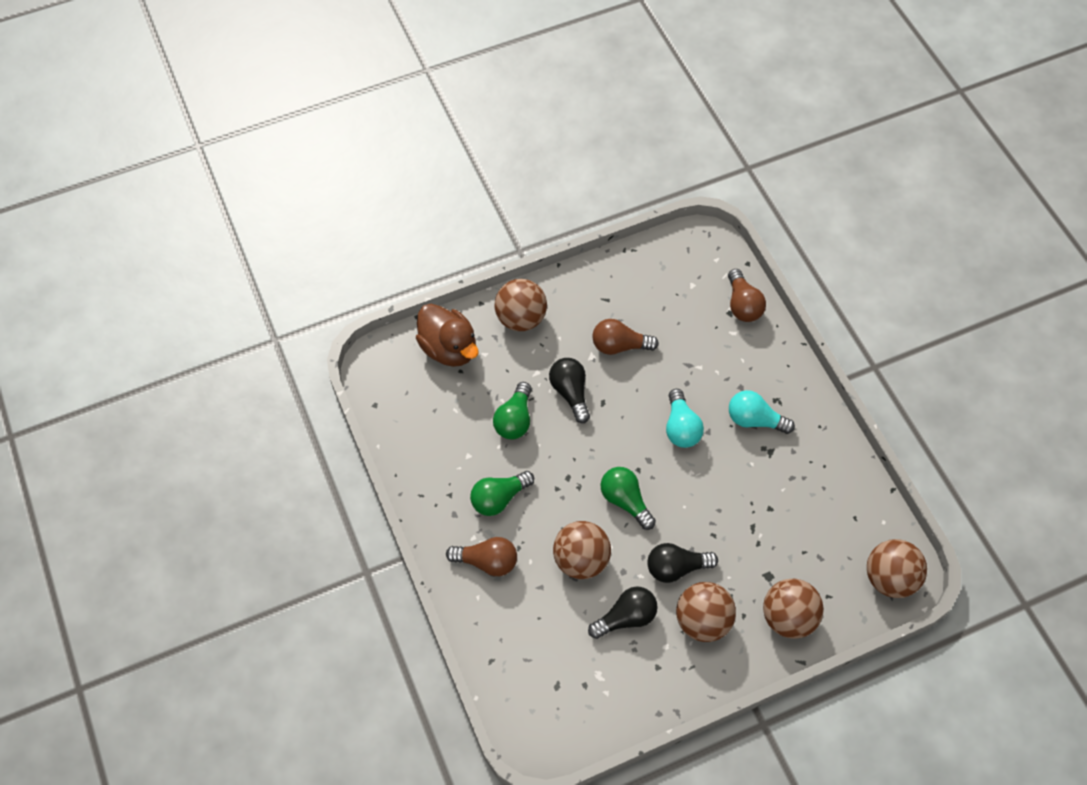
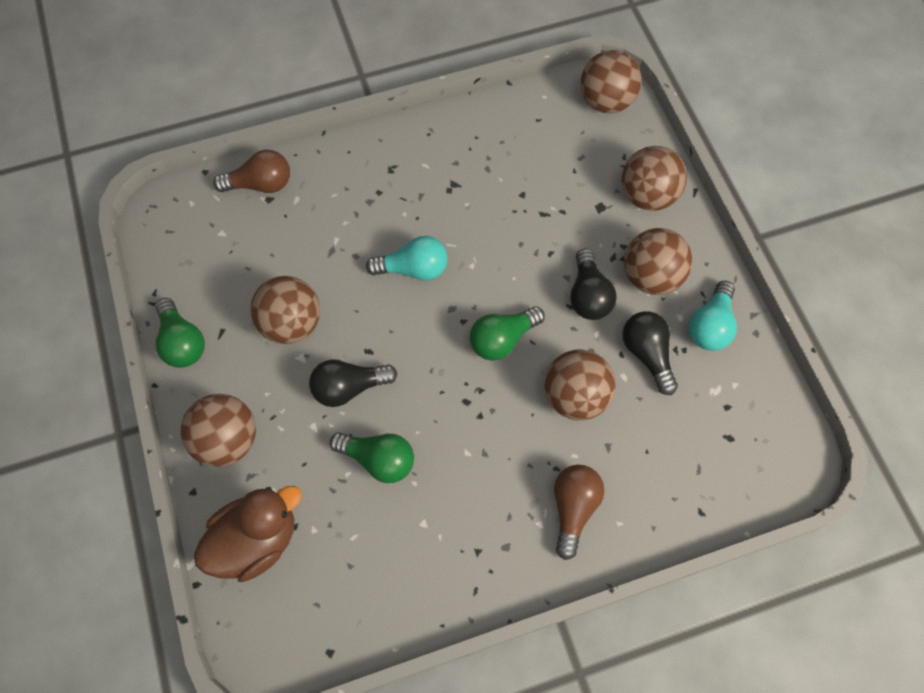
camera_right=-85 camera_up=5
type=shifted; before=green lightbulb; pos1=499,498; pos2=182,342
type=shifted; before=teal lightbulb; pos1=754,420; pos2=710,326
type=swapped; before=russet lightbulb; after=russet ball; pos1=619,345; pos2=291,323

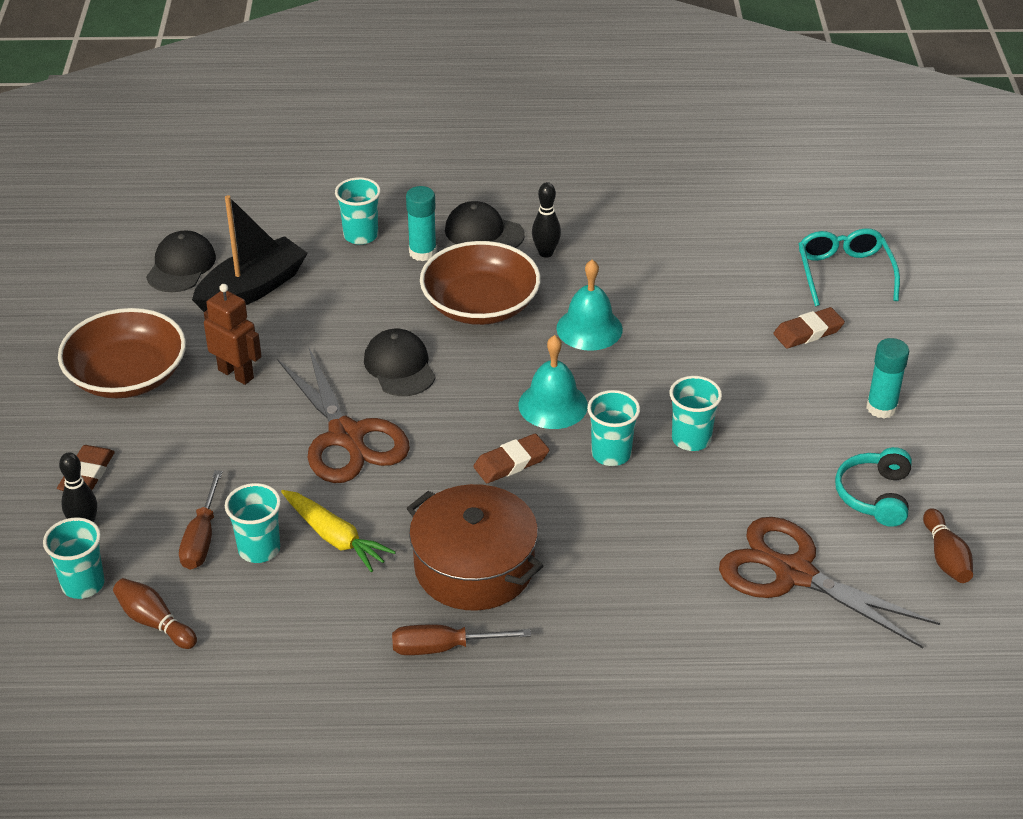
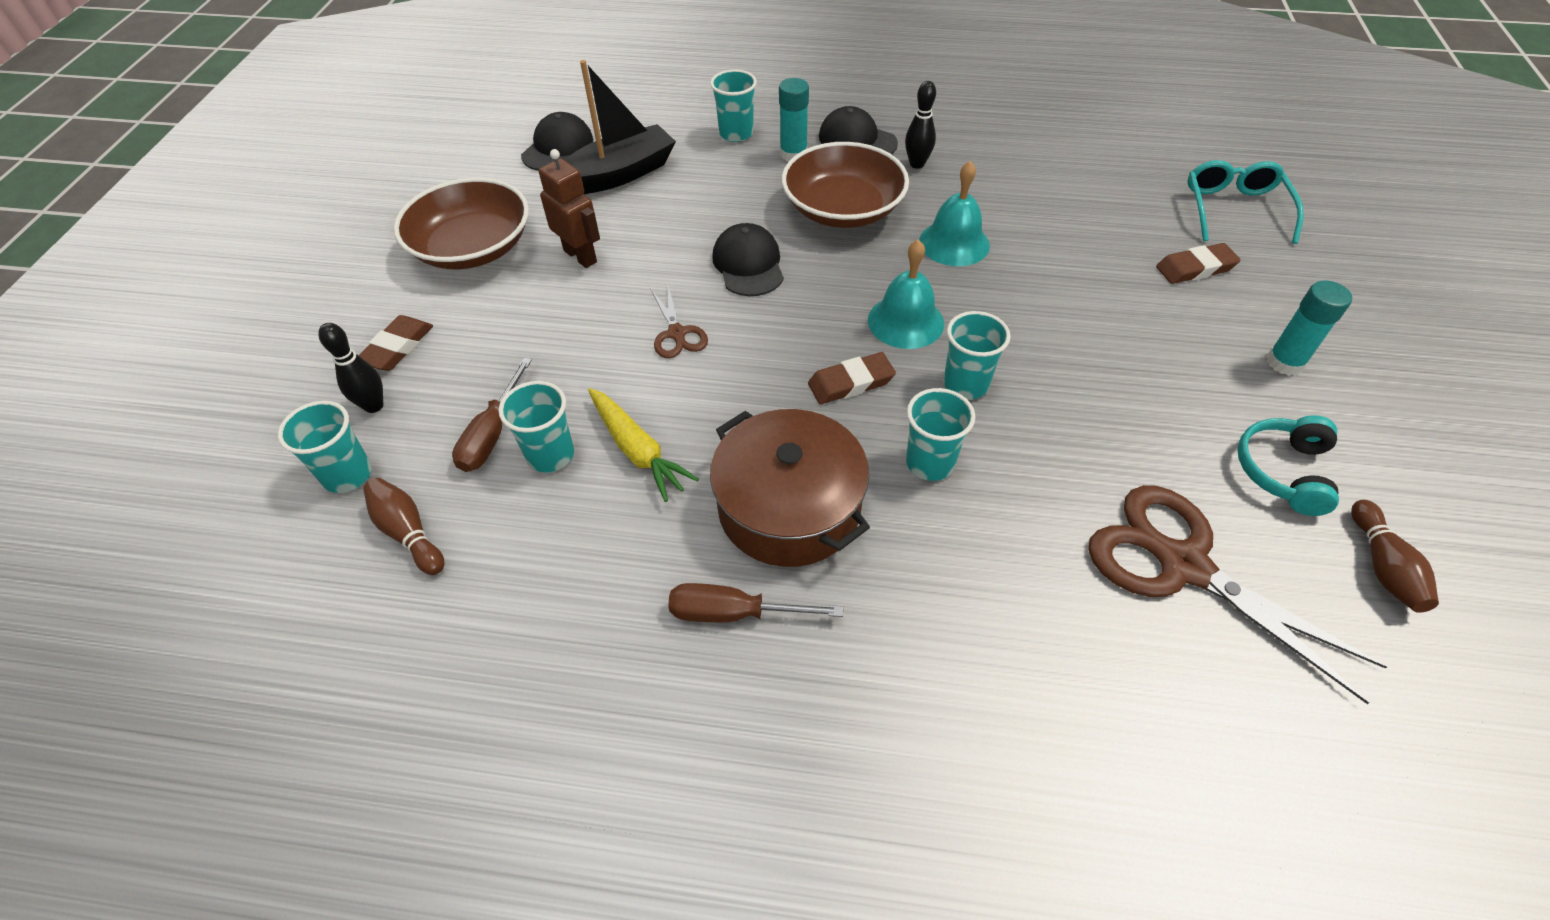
camera_right=10 camera_up=10
type=shifted; before=teal beaker; pos1=691,439; pos2=930,463
type=scaled; before=russet pair of scissors; pos1=346,436; pos2=677,333; scale=0.48

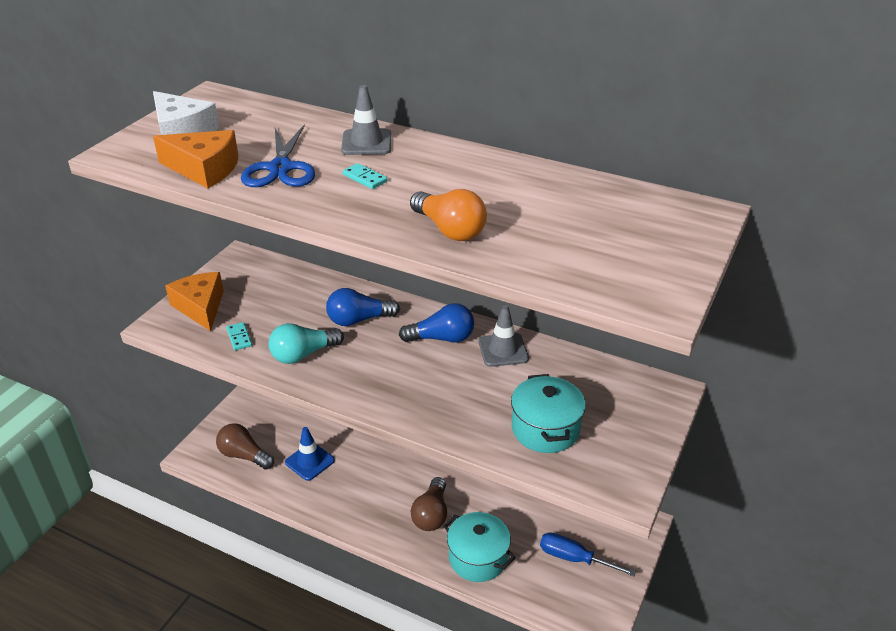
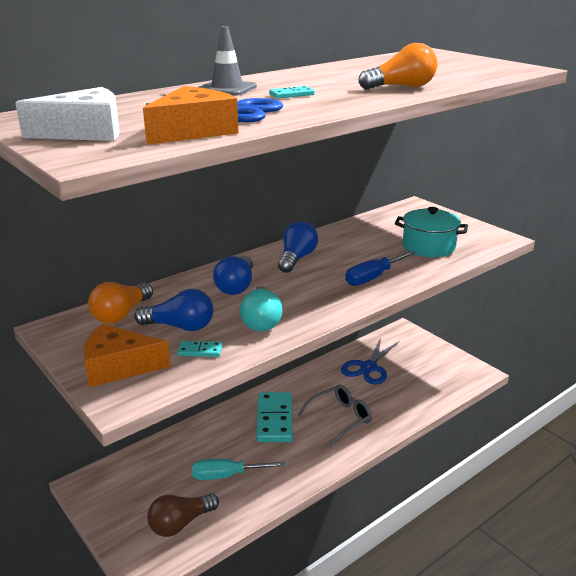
camera_right=-65 camera_up=-10
type=gone; before=teal pot; pos1=478,558
type=gone; before=grey traffic cone; pos1=503,350
type=new; after=orange-coloured lightbulb; pos2=121,314
type=new; after=cobalt lightbulb; pos2=180,327
type=new; after=teal domino tile; pos2=275,419
type=new; after=cobalt pair of scissors; pos2=368,367
type=shifted; before=cobalt flat screwdriver; pos1=574,558; pos2=373,277
type=swapped; before=cobalt traffic cone; after=teal flat screwdriver; pos1=309,461; pos2=227,475
type=swapped; before=russet lightbulb; after=grey eyeglasses; pos1=431,514; pos2=340,418

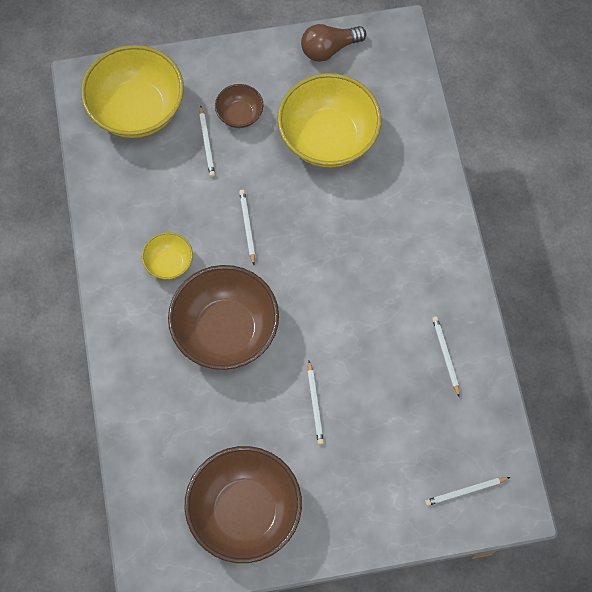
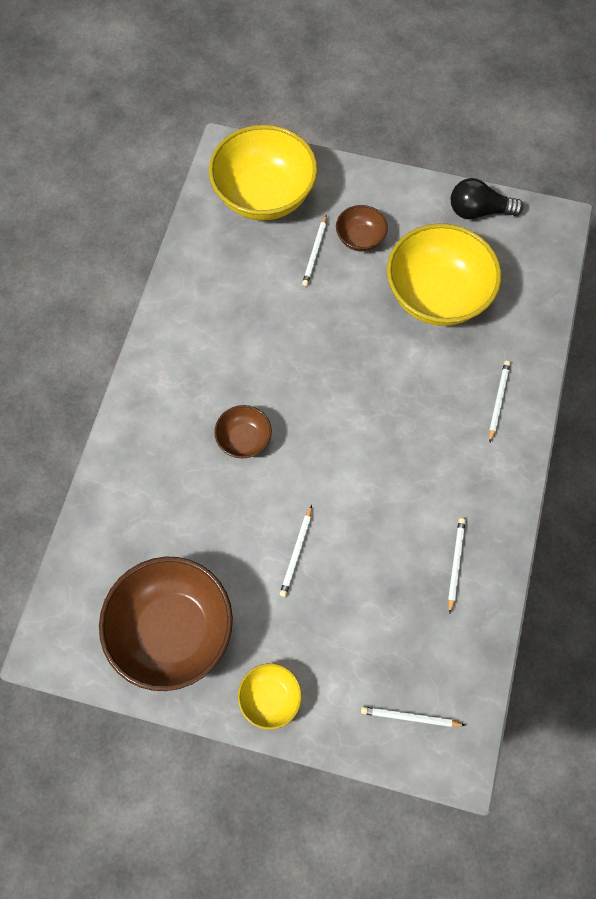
camera_right=25 camera_up=0
type=shifted; before=golden bowl; pos1=169,263; pos2=270,697
type=shifted; before=snow-white lead pencil; pos1=247,227; pos2=498,400
type=repainted; before=russet lightbulb; after=ebony lightbulb; pos1=329,49; pos2=478,211
type=scaled; before=russet bowl; pos1=226,330; pos2=244,439; scale=0.48

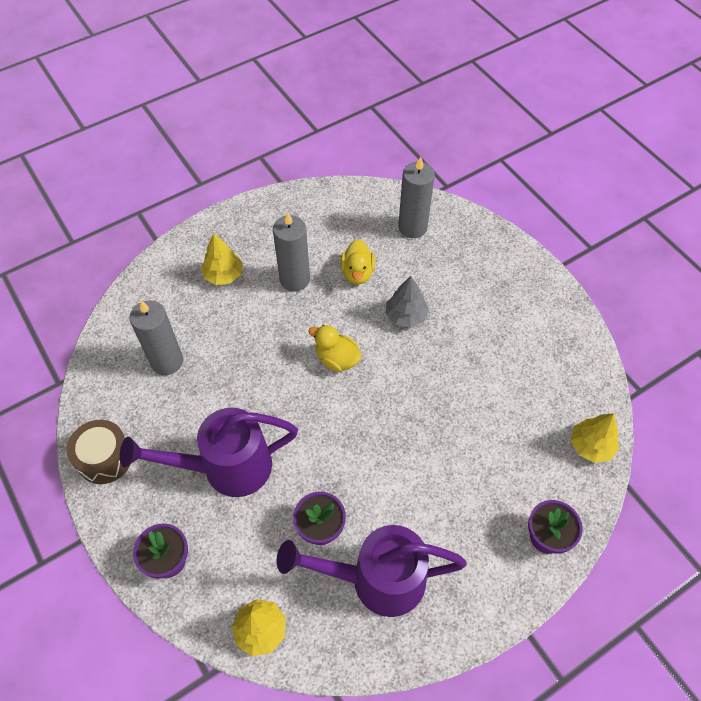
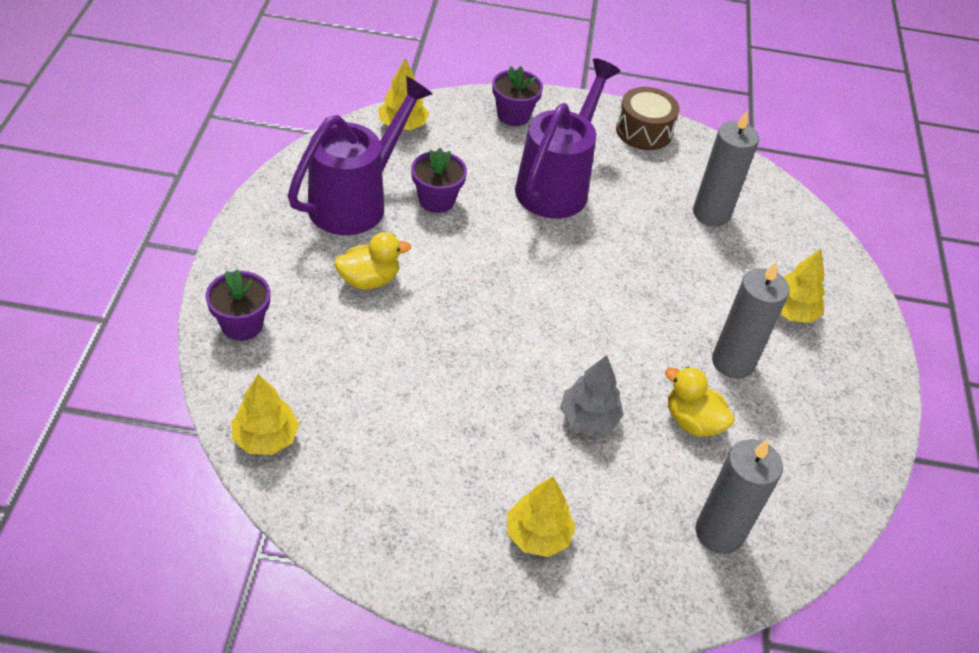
camera_right=125 camera_up=-10
type=new; after=golden fir tree; pos2=538,535
type=shifted; before=golden duck; pos1=337,359; pos2=369,280

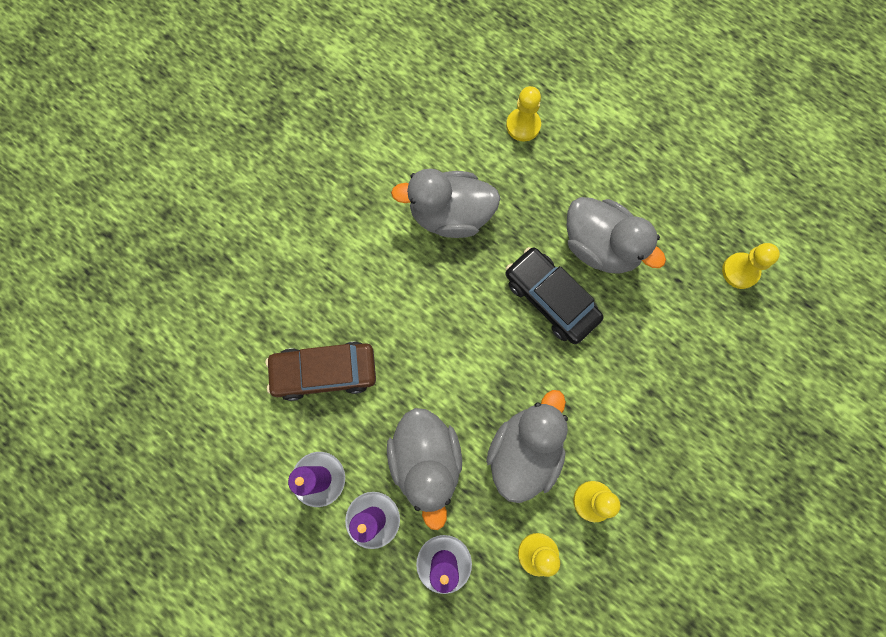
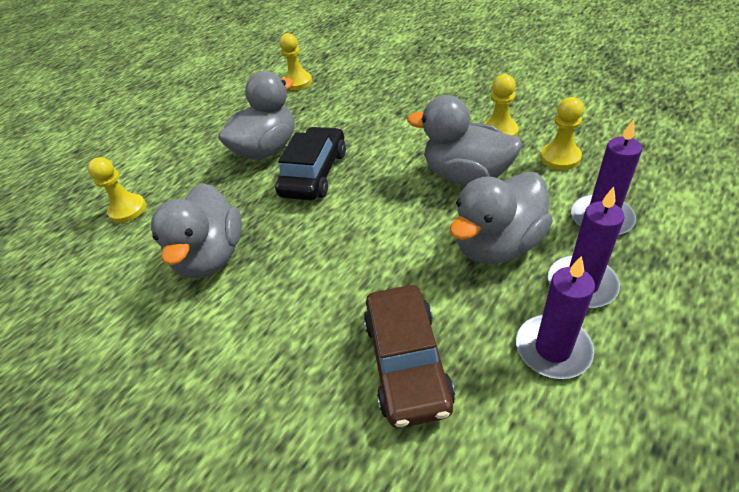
camera_right=-85 camera_up=-30
type=rotated; before=grey duck; pos1=426,462; pos2=497,244; turn=150
type=rotated; before=ebony car; pos1=551,299; pos2=314,173; turn=150

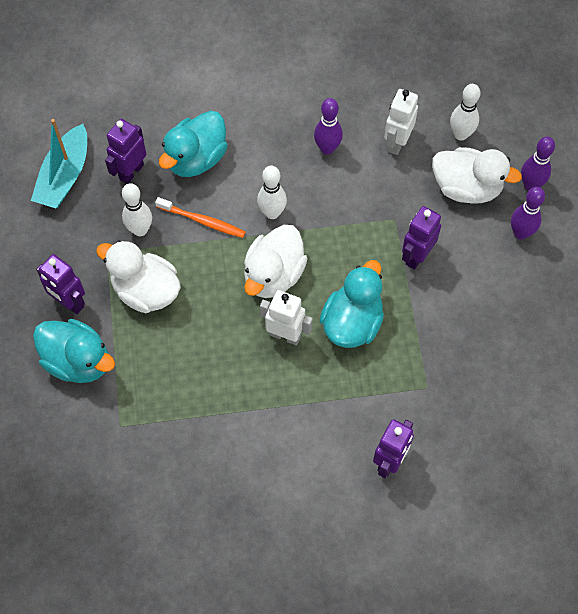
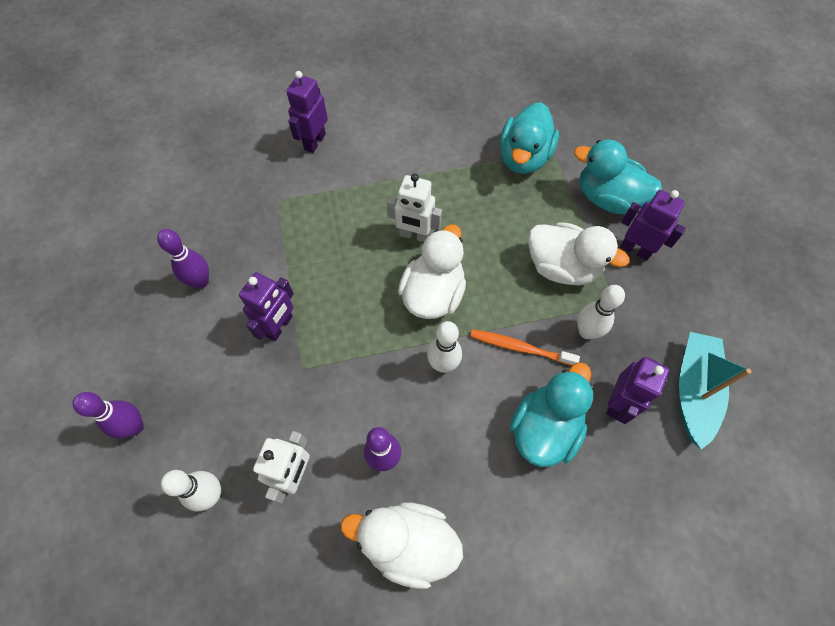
camera_right=175 camera_up=0
type=shifted; before=teal duck; pos1=352,322; pos2=523,157
type=shifted; before=snow-white duck; pos1=466,188; pos2=408,543
type=shifted; before=violet skittle; pos1=520,233; pos2=201,282

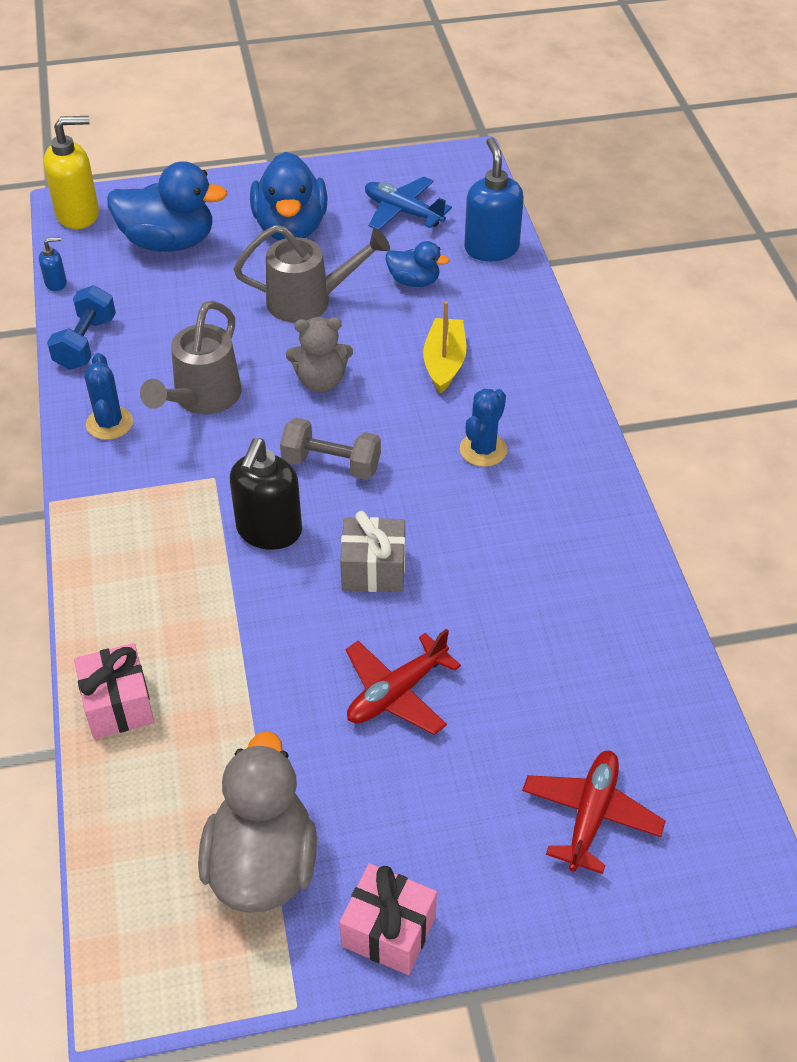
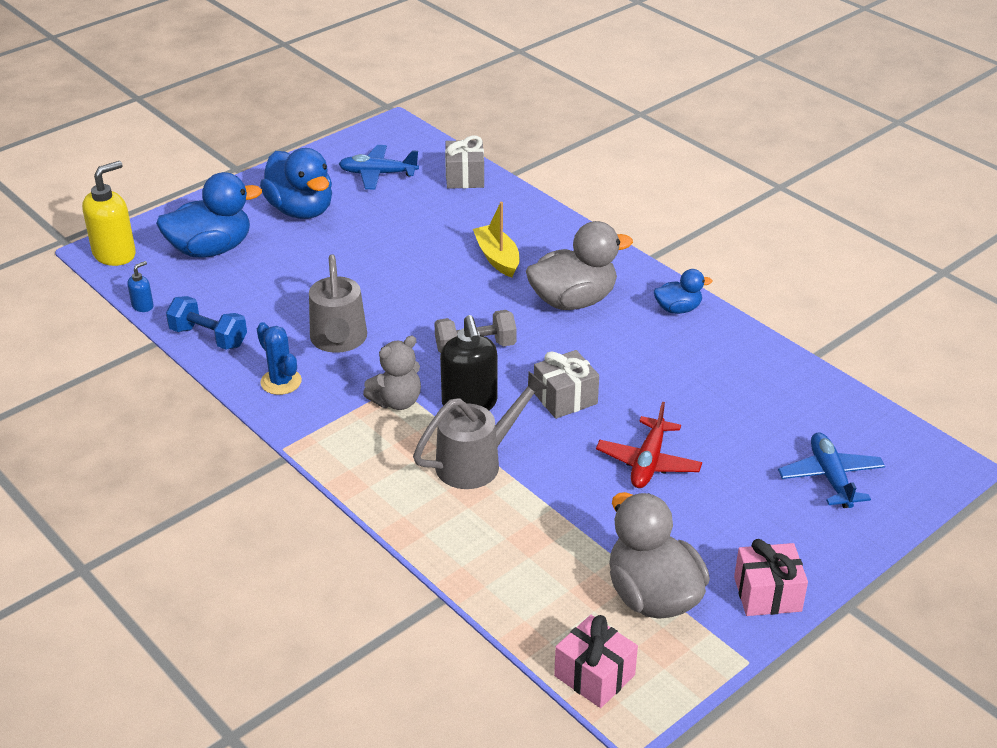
camera_right=-30 camera_up=-10
type=shifted; before=pink present; pos1=118,704; pos2=594,675
type=shifted; before=grey sprinkling can; pos1=309,301; pos2=477,462
type=shifted; before=grey stuffed bear; pos1=321,381; pos2=397,401
type=shifted; before=cobalt duck; pos1=414,281; pos2=678,309
type=swapped; before=cobalt saguaro cactus; after=grey duck; pos1=483,450; pos2=573,301
type=swapped; before=cobalt pump bottle; after=grey present; pos1=491,248; pos2=465,177
type=repainted; before=crimson aeroplane; after=cobalt aeroplane; pos1=590,815; pos2=830,477
type=rotated; before=cobalt hand weight; pos1=85,343; pos2=208,337; turn=-45

